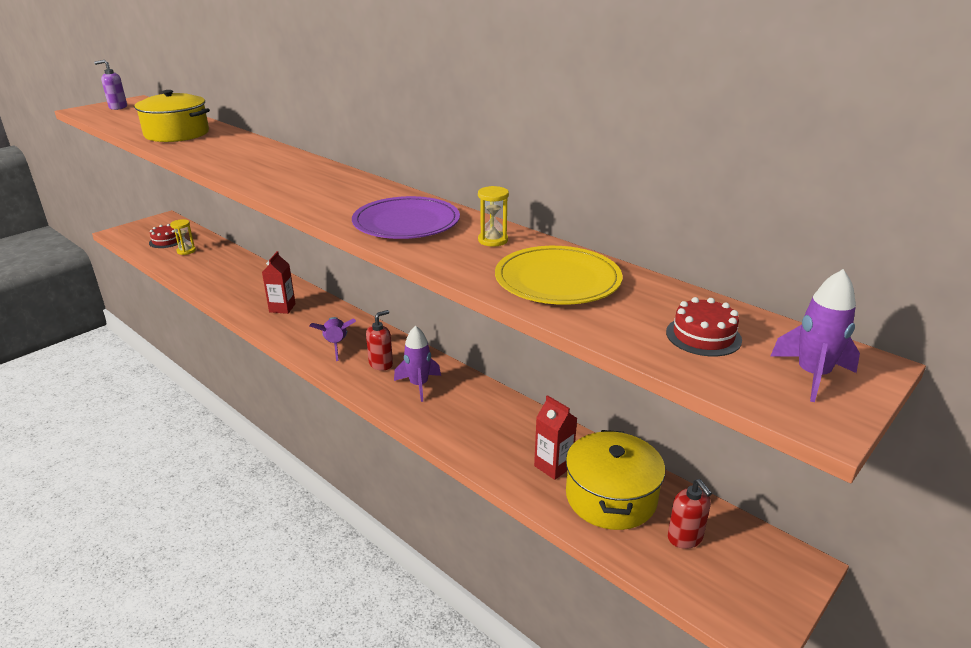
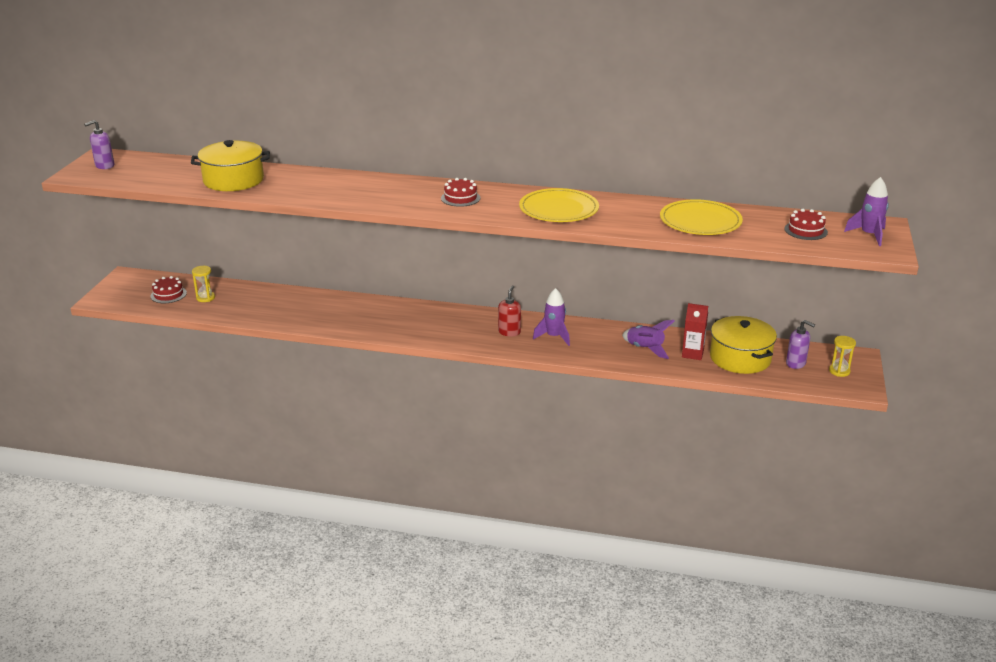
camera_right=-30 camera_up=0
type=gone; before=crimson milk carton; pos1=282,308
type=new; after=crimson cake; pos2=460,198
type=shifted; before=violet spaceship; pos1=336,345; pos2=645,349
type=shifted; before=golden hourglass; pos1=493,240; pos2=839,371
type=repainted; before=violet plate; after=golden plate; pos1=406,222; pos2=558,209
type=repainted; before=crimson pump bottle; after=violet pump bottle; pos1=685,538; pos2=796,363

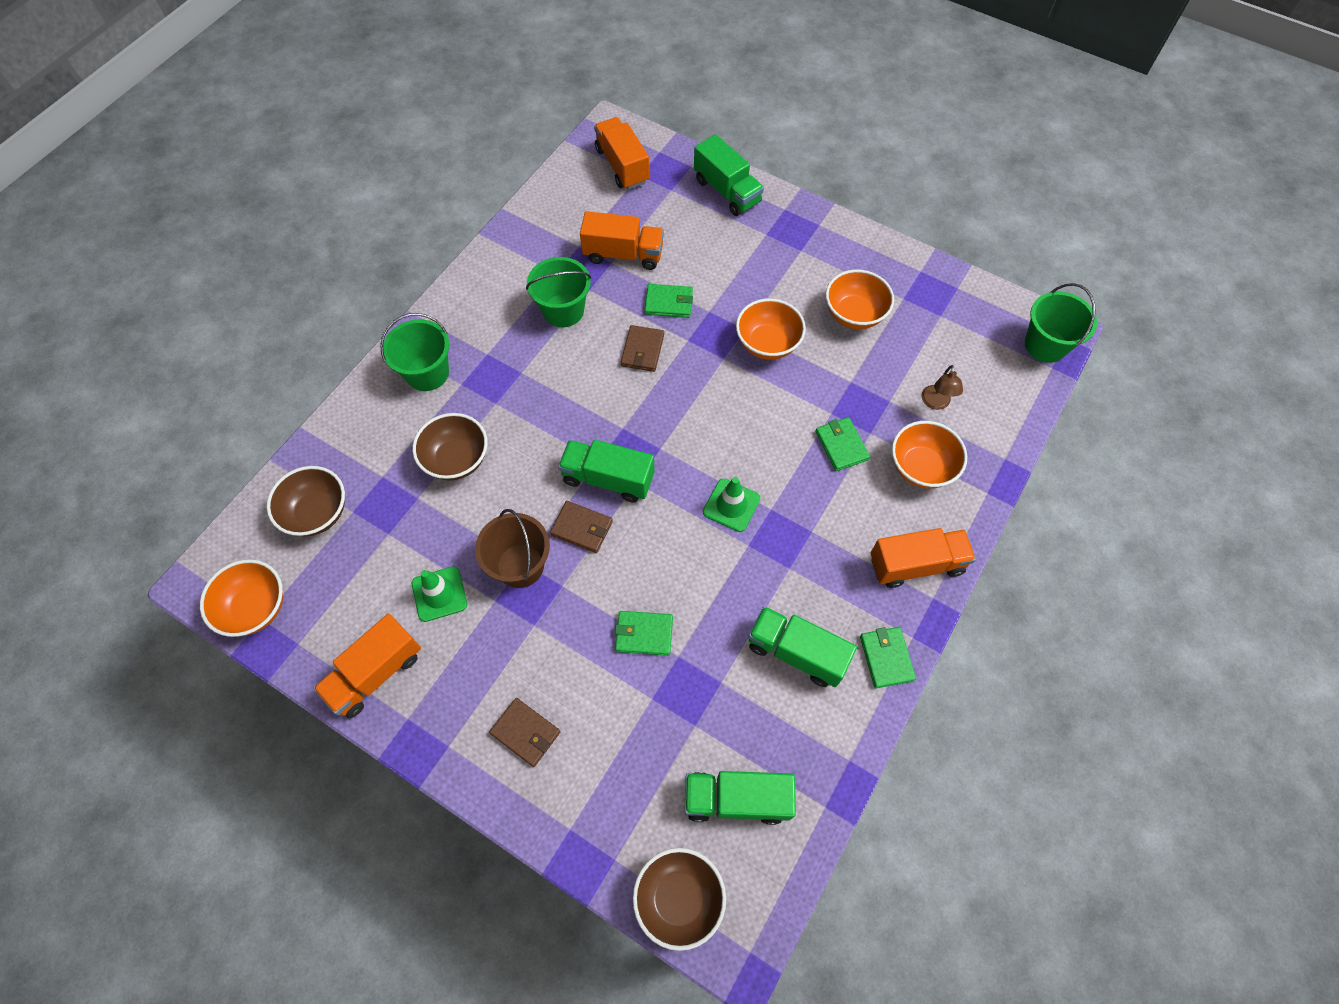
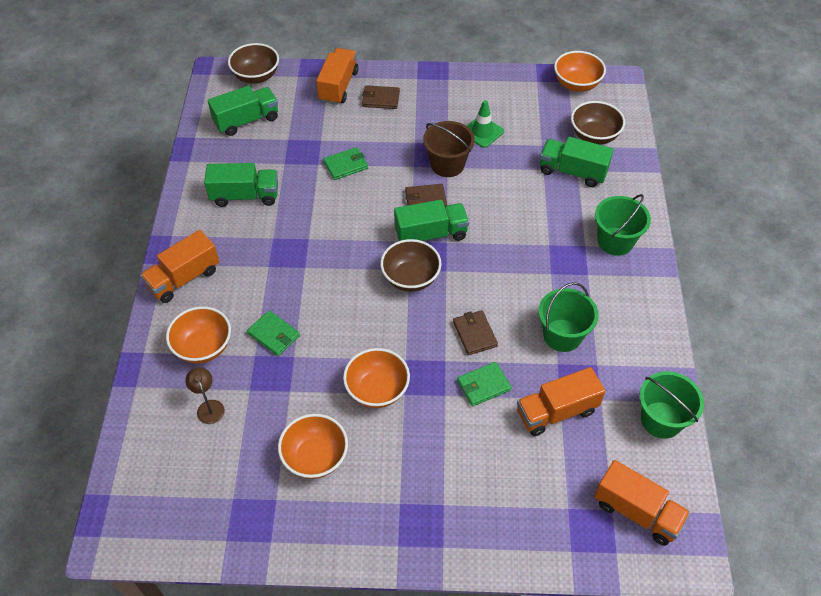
camera_right=150 camera_up=-10
type=gone; before=green traffic cone; pos1=731,505
type=gone; before=green billfold; pos1=886,658
type=shifted; before=orange-coloured lorry; pos1=375,673; pos2=338,86
type=shifted; before=russet bowl; pos1=456,459; pos2=410,278
type=shifted; before=green lorry; pos1=727,191; pos2=572,172
type=shifted; before=green pail; pos1=1045,345; pos2=661,420

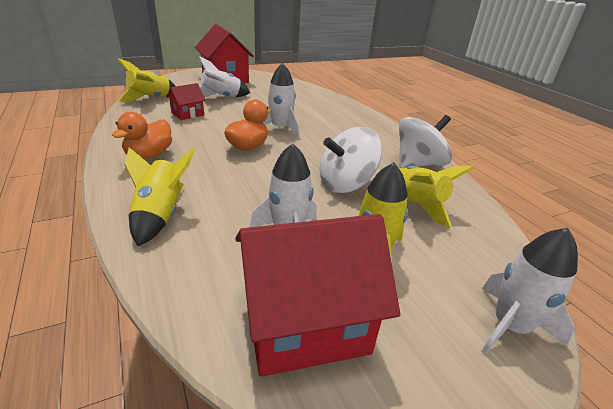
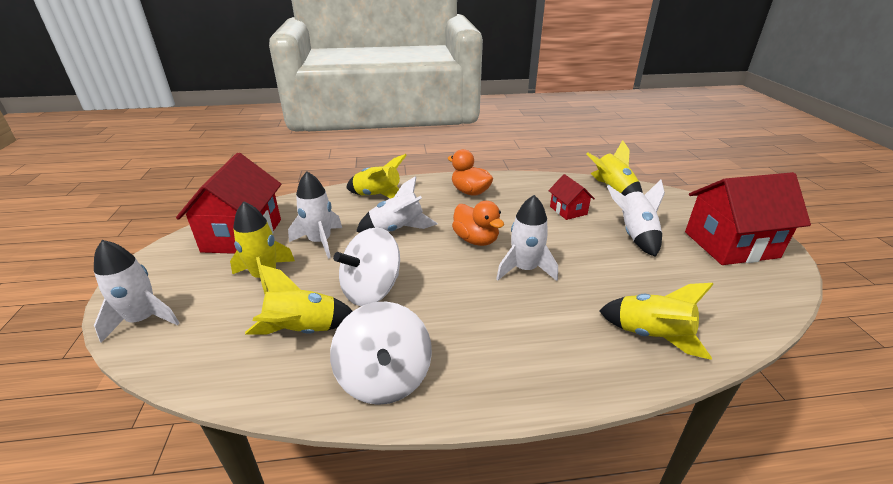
camera_right=110 camera_up=0
type=new; after=snow-white spaceship; pos2=397,230
type=new; after=golden spaceship; pos2=651,335
type=rotated; before=snow-white toy top; pos1=345,184; pos2=371,290; turn=-120

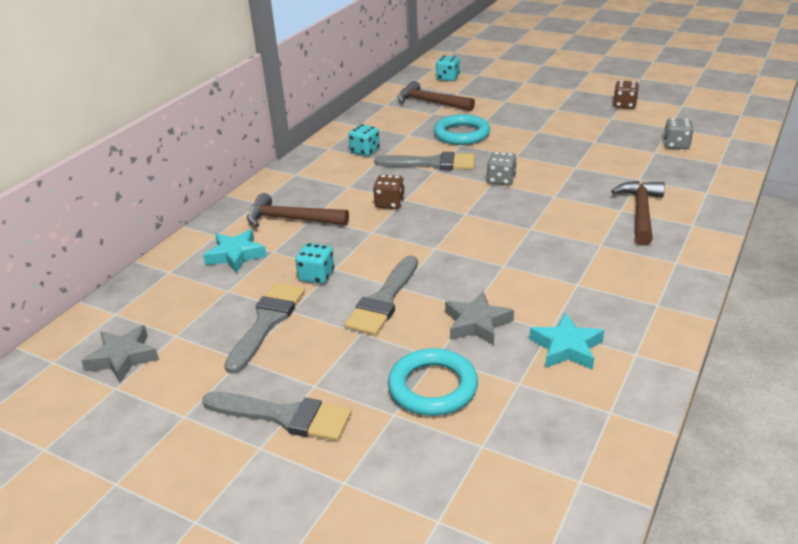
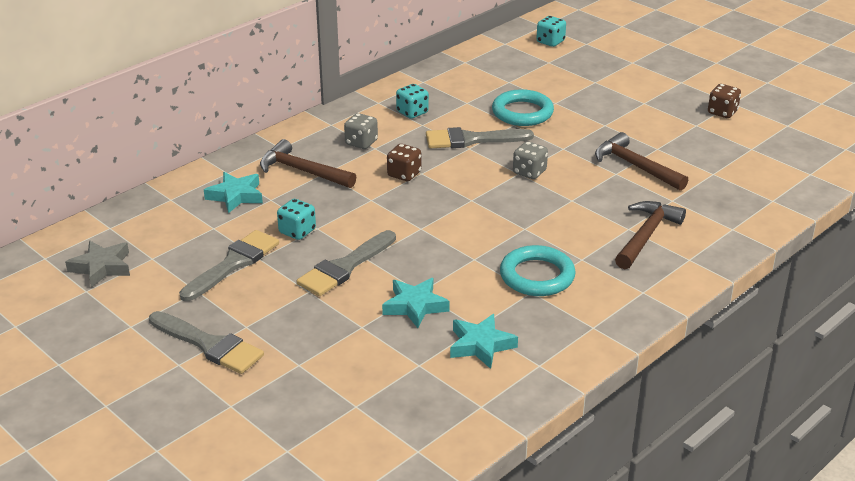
camera_right=15 camera_up=0
type=shifted; before=teal ring; pos1=433,387; pos2=537,276
type=shifted; before=russet hammer; pos1=430,102; pos2=635,166
type=shifted; before=grey dice; pos1=676,145; pos2=361,143
type=repainted; before=grey five-pointed star; after=teal five-pointed star; pos1=477,323; pos2=415,306
type=rotated; before=grey paint brush; pos1=432,163; pos2=471,140; turn=150

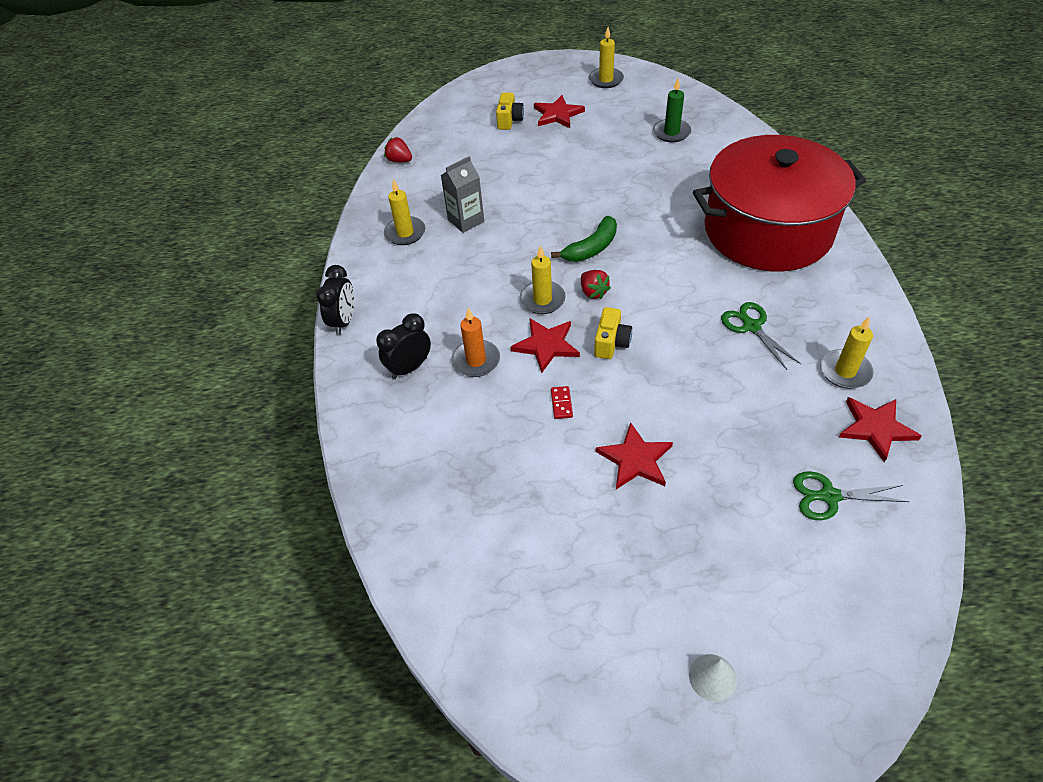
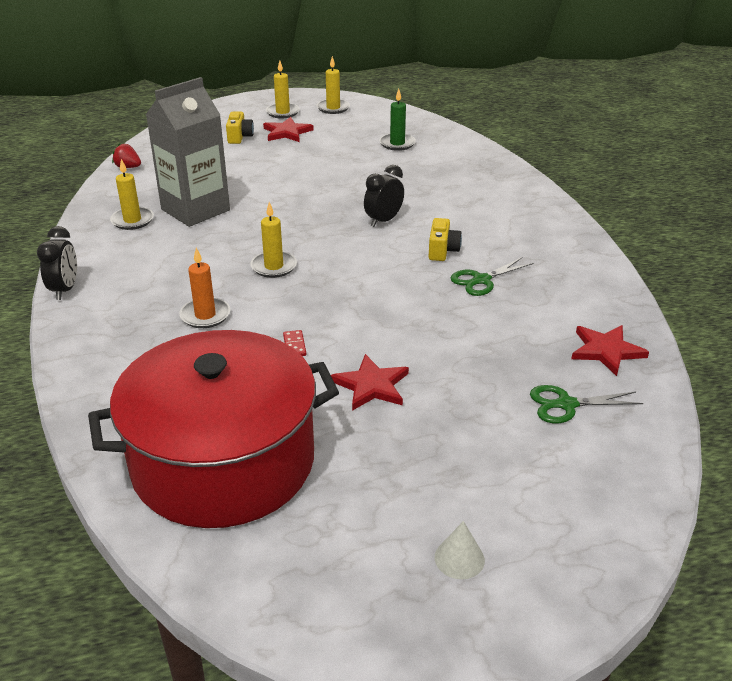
camera_right=-10 camera_up=-15
type=gone; before=crimson five-pointed star; pos1=546,345
type=gone; before=green banana; pos1=591,248
type=gone; before=crimson berry; pos1=593,292
type=shifted; before=ebony alarm clock; pos1=409,368; pos2=383,221
type=shifted; before=golden compact camera; pos1=611,343; pos2=442,251
type=shifted; before=crimson pot; pos1=767,230; pos2=223,461
type=shifted; before=golden pillar candle; pos1=845,371; pos2=282,112
type=rotated; before=green pair of scissors; pos1=751,327; pos2=481,280; turn=-90
type=scaled; before=grey milk carton; pos1=466,220; pos2=195,210; scale=1.84

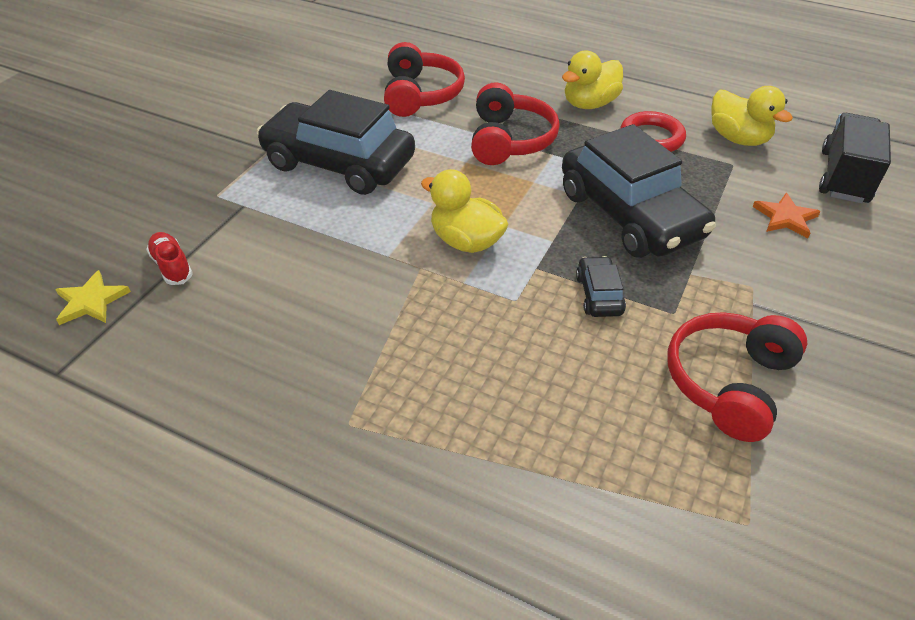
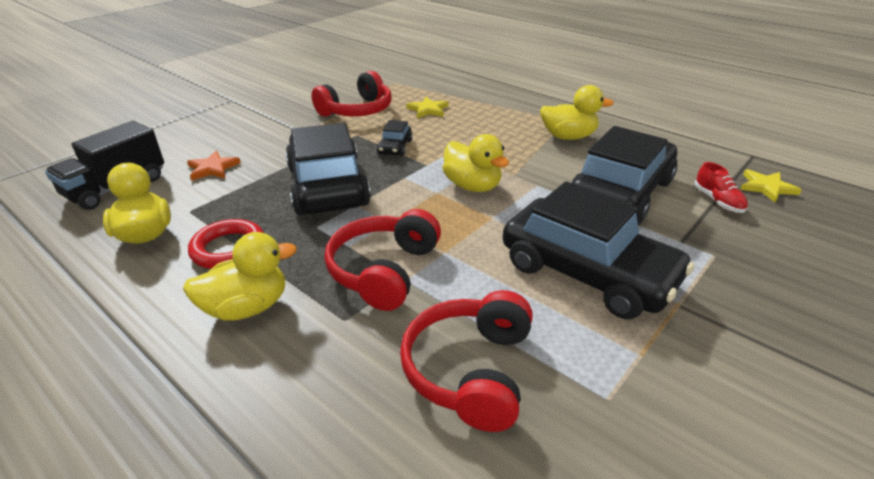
camera_right=-165 camera_up=-10
type=new; after=golden five-pointed star; pos2=428,109
type=new; after=golden duck; pos2=568,137
type=new; after=ebony car; pos2=620,192

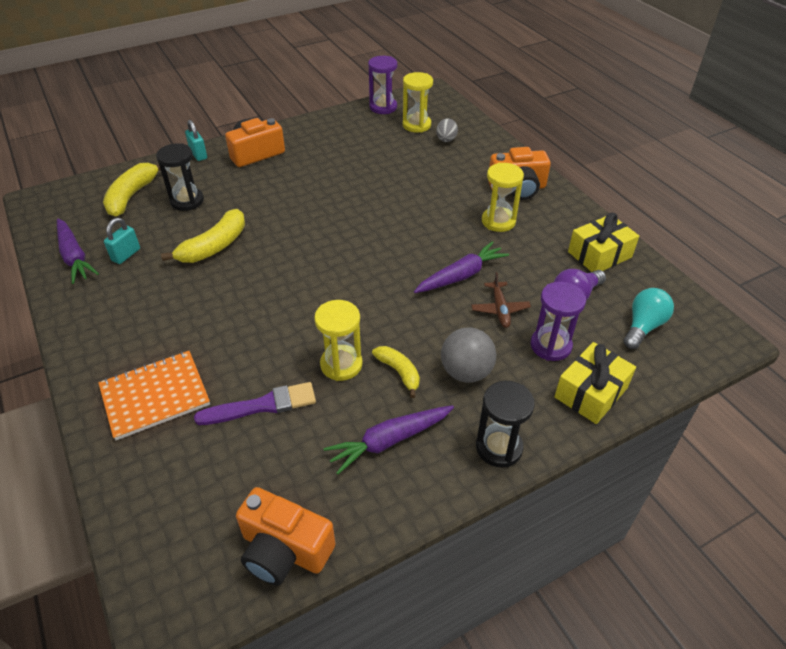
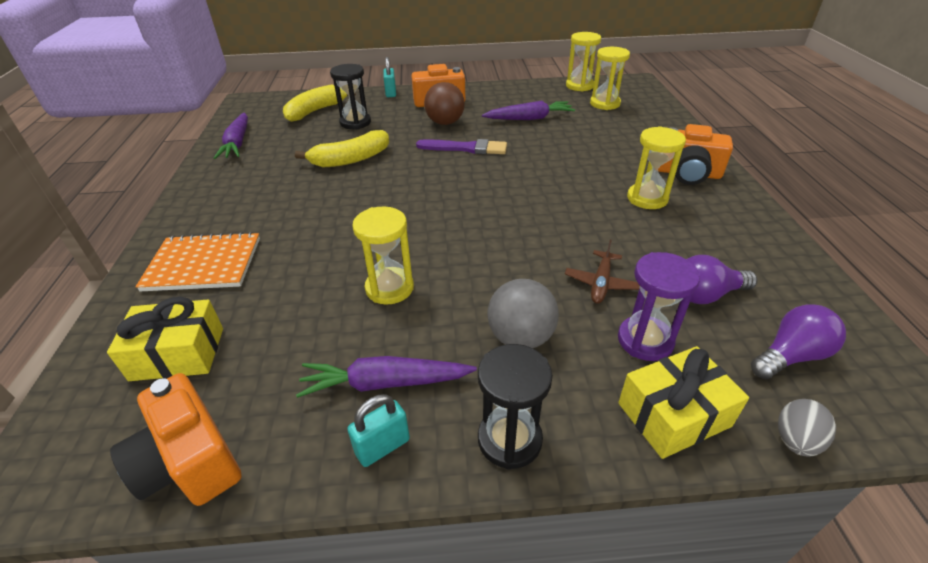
camera_right=25 camera_up=-5
type=gone; before=golden banana; pos1=399,372
type=new; after=russet ball; pos2=445,123
type=shifted; before=teal padlock; pos1=126,255; pos2=382,446
type=shifted; before=violet paint brush; pos1=262,405; pos2=466,148
type=shifted; before=violet root vegetable; pos1=461,275; pos2=529,118
type=shifted; before=grey toy egg; pos1=446,140; pos2=795,440
type=shifted; before=golden present; pos1=599,254; pos2=178,353
type=repainted; before=violet hourglass; after=golden hourglass; pos1=383,107; pos2=579,86
type=repainted; before=teal lightbulb; after=violet lightbulb; pos1=643,326; pos2=790,356

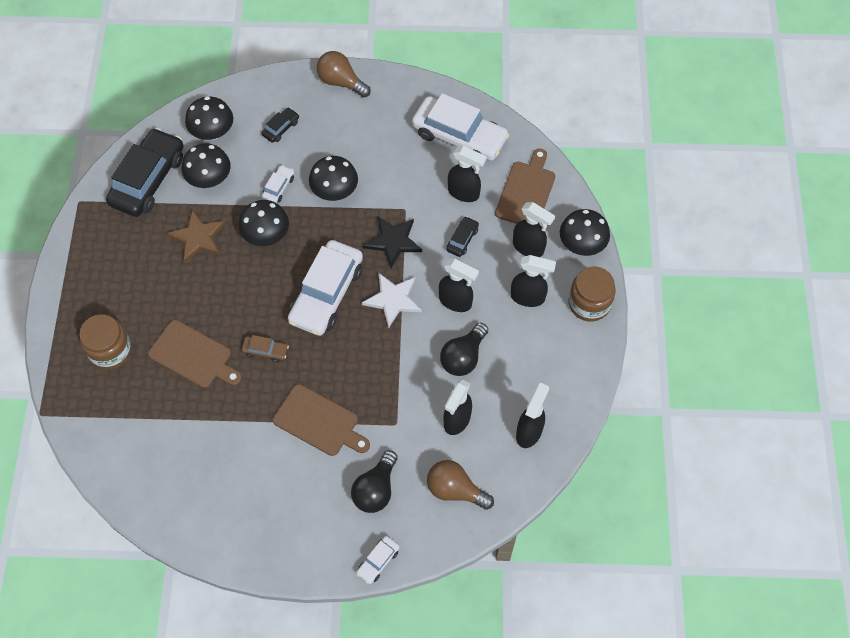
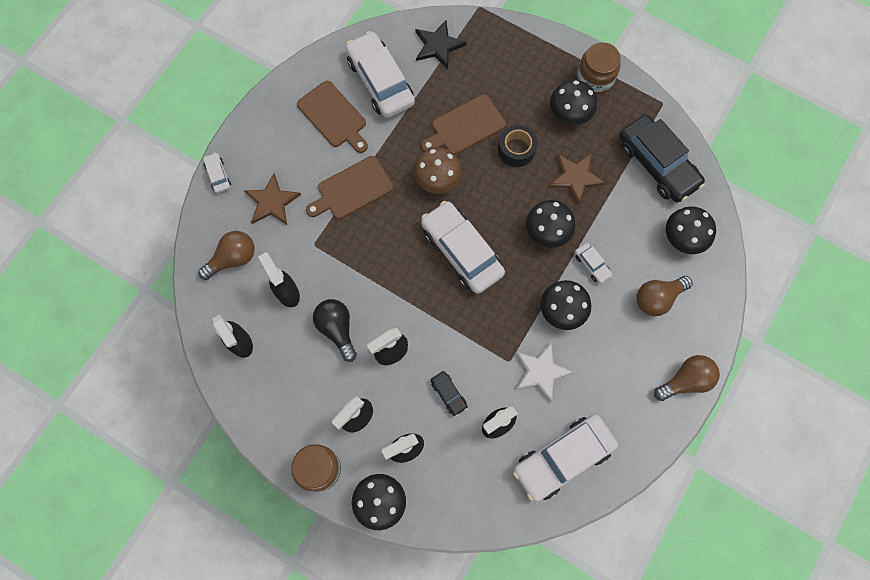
camera_right=120 camera_up=10
type=new; after=snow-white car; pos2=380,81
type=new; after=ebony roll of tape; pos2=516,149
type=shifted; before=russet jam jar; pos1=110,351; pos2=594,79
type=shifted; before=ebony mushroom; pos1=209,179; pos2=569,114
type=shifted; before=snow-white five-pointed star; pos1=393,300; pos2=540,372
type=shifted; before=ebony five-pointed star; pos1=393,241; pos2=438,45
type=shifted; before=russet chopping board; pos1=526,192; pos2=334,116
type=swapped; before=russet car; after=russet mushroom; pos1=265,351; pos2=437,180
type=swapped; before=ebony car; after=russet lightbulb; pos1=281,128; pos2=657,298
type=swapped; before=ebony lightbulb; after=russet five-pointed star; pos1=376,489; pos2=272,202

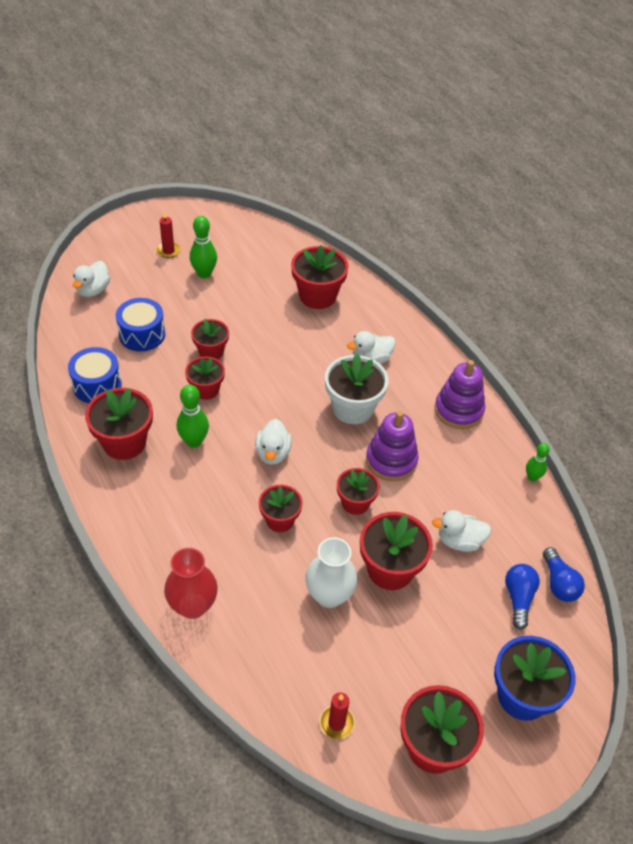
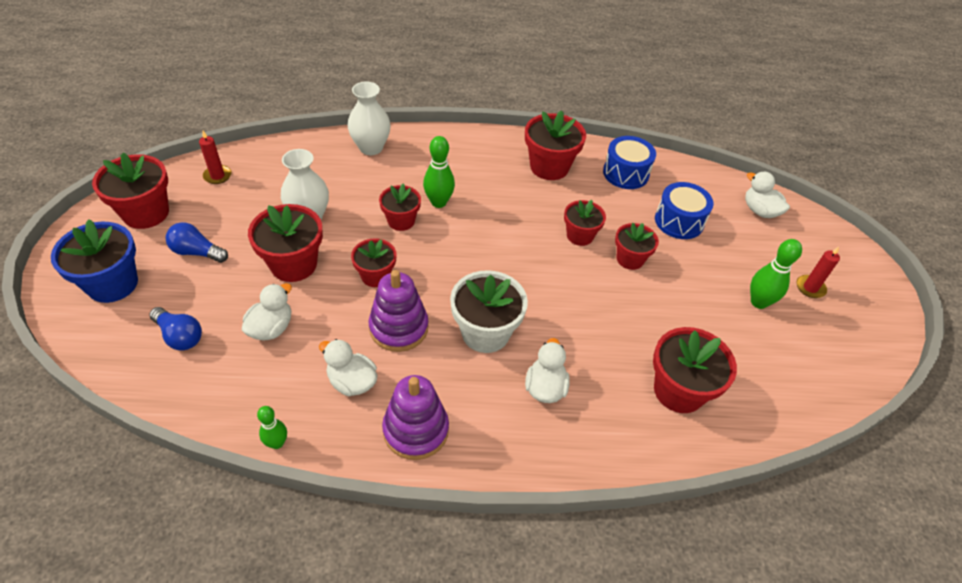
camera_right=120 camera_up=0
type=shifted; before=green skittle; pos1=194,441; pos2=438,202
type=shifted; before=snow-white duck; pos1=273,453; pos2=352,382
type=shifted; before=cobalt lightbulb; pos1=559,583; pos2=197,252
type=repainted; before=crimson flower vase; after=snow-white flower vase; pos1=193,606; pos2=371,148

